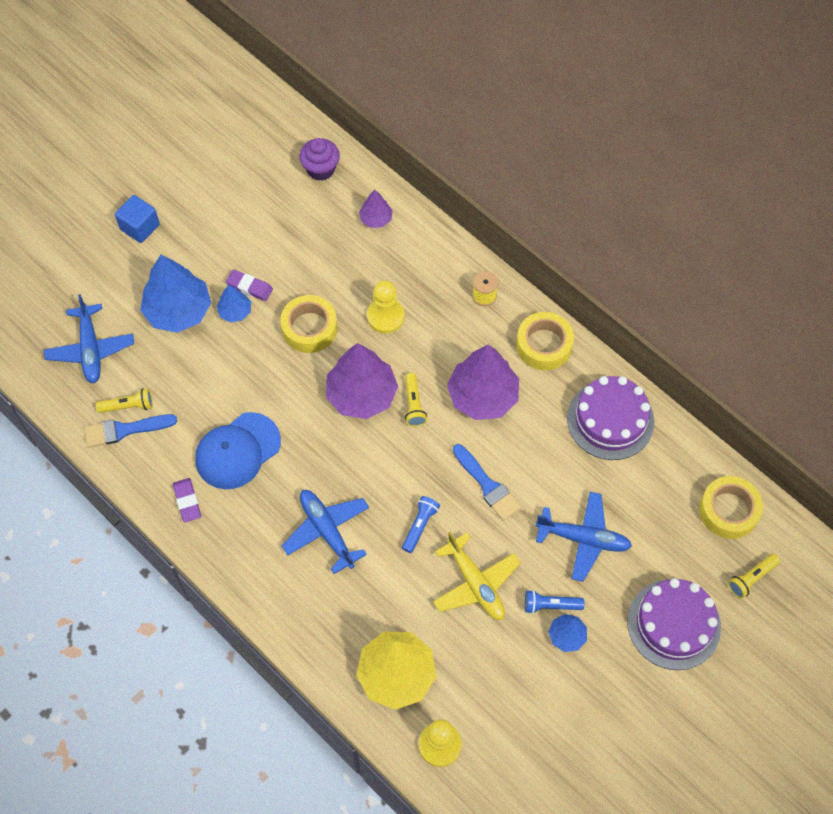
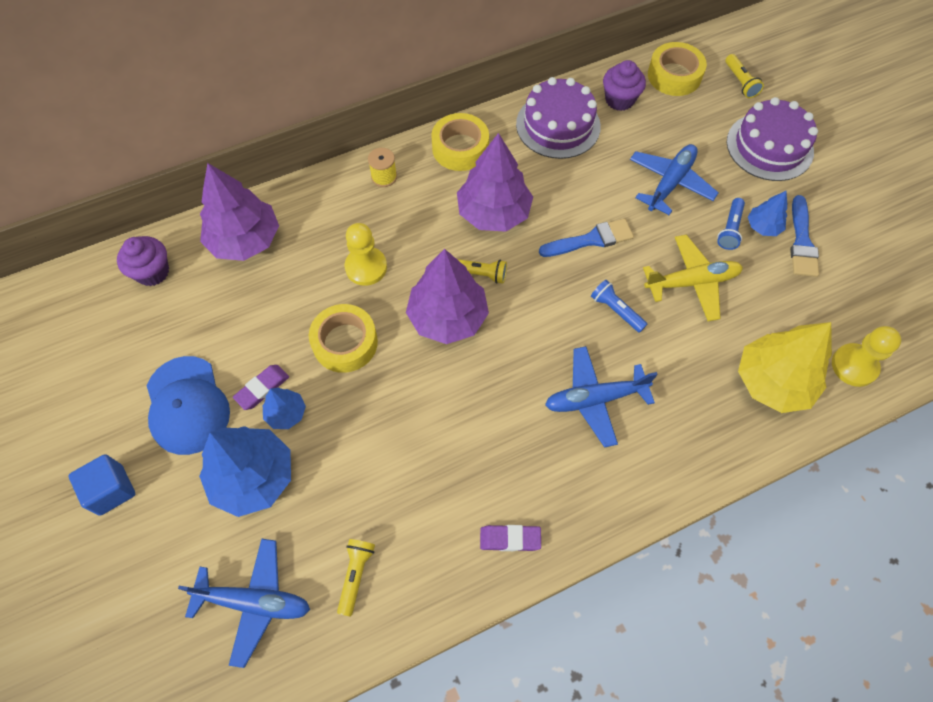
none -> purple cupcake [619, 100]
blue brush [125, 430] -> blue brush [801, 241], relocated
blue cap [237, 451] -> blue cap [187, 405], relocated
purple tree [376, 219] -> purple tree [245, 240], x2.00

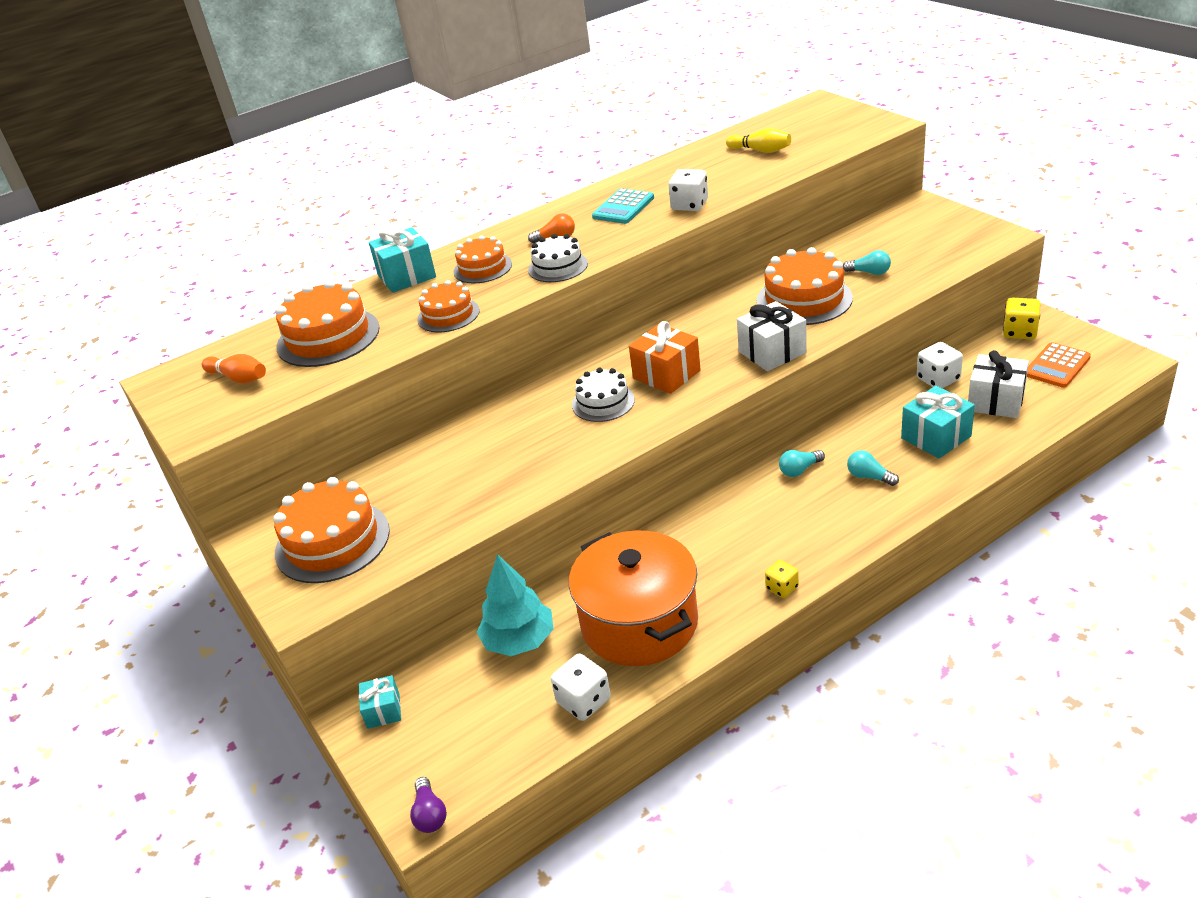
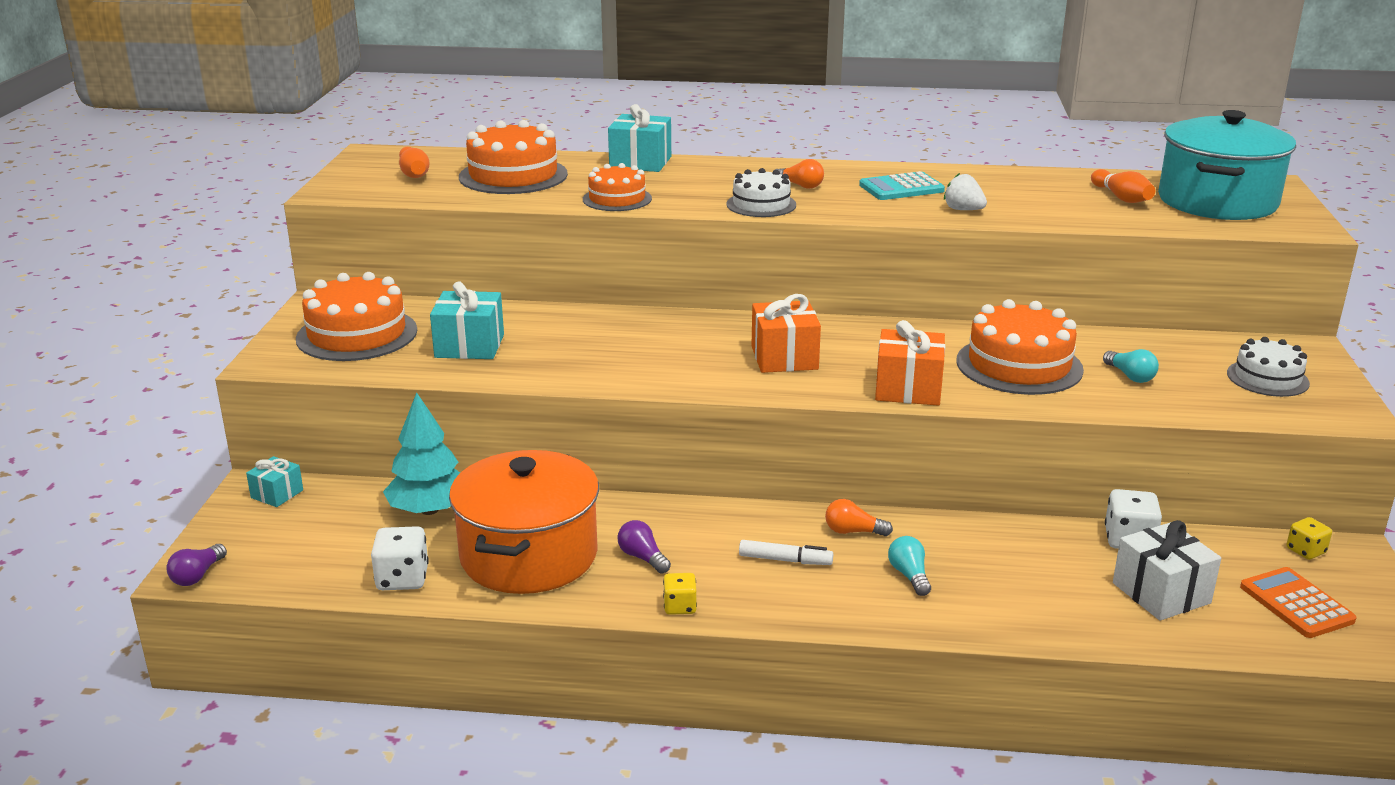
orange cake [482, 268] -> none
none -> purple light bulb [642, 557]
none -> white marker [785, 560]
none -> turquoise pot [1217, 202]
white cake [603, 402] -> white cake [1267, 378], relocated
turquoise gift [936, 437] -> turquoise gift [469, 346], relocated
white dice [689, 205] -> white strawberry [963, 210]
yellow bowling pin [760, 150] -> orange bowling pin [1121, 198]
white gift [772, 352] -> orange gift [908, 389]
turquoise light bulb [799, 470] -> orange light bulb [853, 531]
orange calculator [1057, 366] -> orange calculator [1296, 604], 75 degrees clockwise
yellow dice [1019, 332] -> yellow dice [1305, 551], x0.64

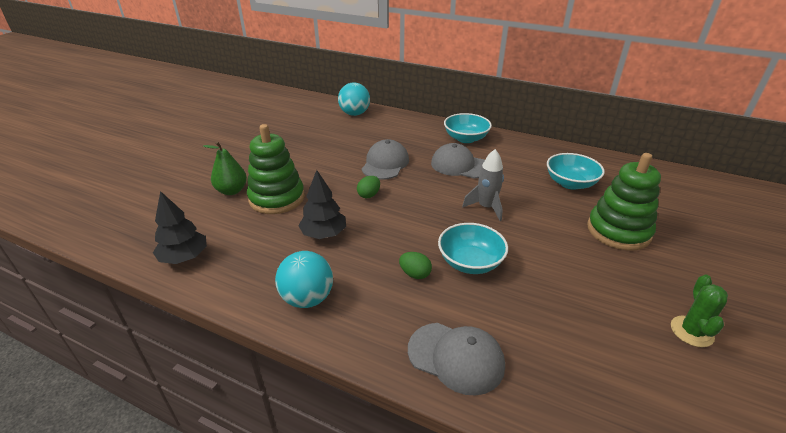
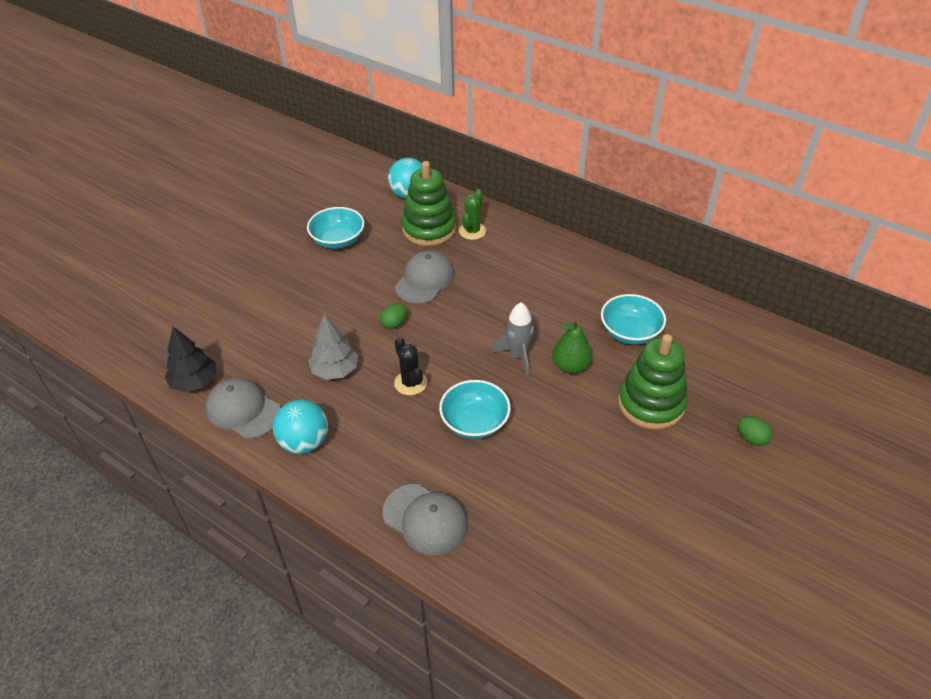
none -> black cactus [410, 383]
green pear [232, 191] -> green pear [571, 366], relocated
green stacking toy [277, 198] -> green stacking toy [429, 229], relocated
green egg [415, 274] -> green egg [751, 438], relocated
grey cap [460, 165] -> grey cap [243, 410], relocated
turquoise bowl [466, 138] -> turquoise bowl [338, 240], relocated
green cactus [691, 331] -> green cactus [472, 231], relocated
black tree [324, 234] -> grey tree [335, 370]

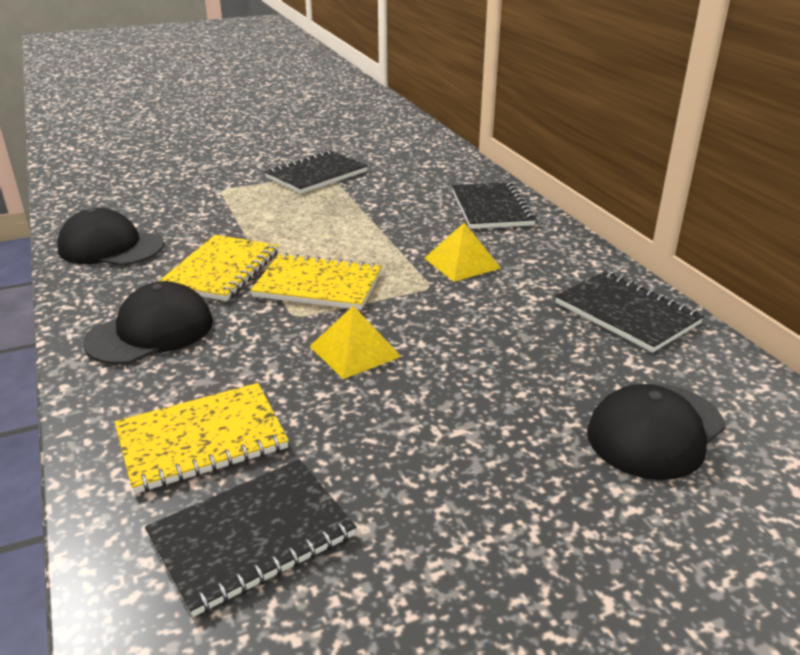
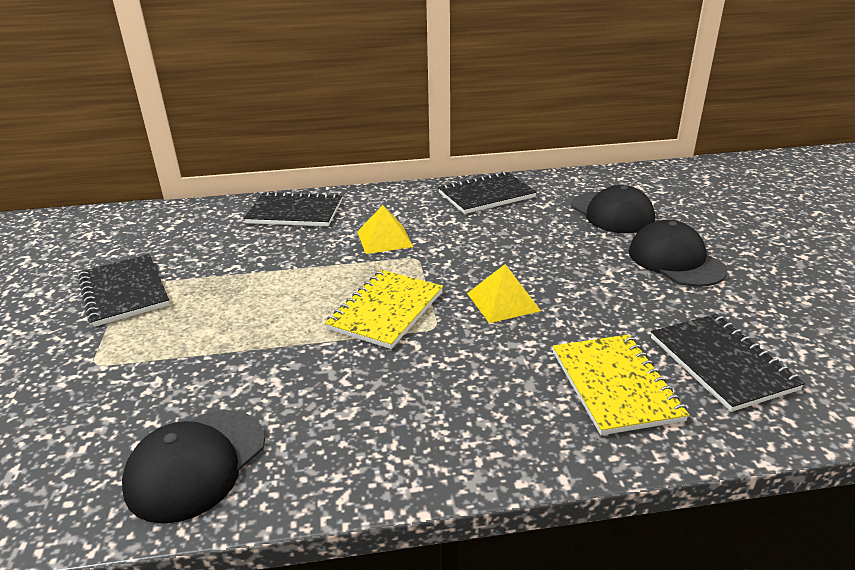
yellow notebook [221, 270] -> none
black cap [150, 331] -> black cap [675, 260], relocated

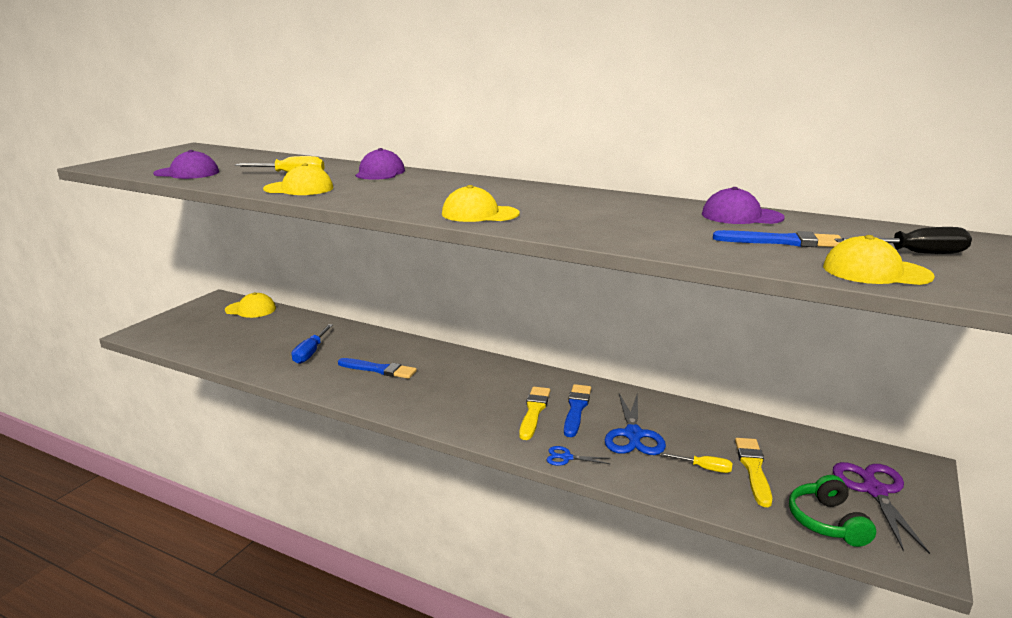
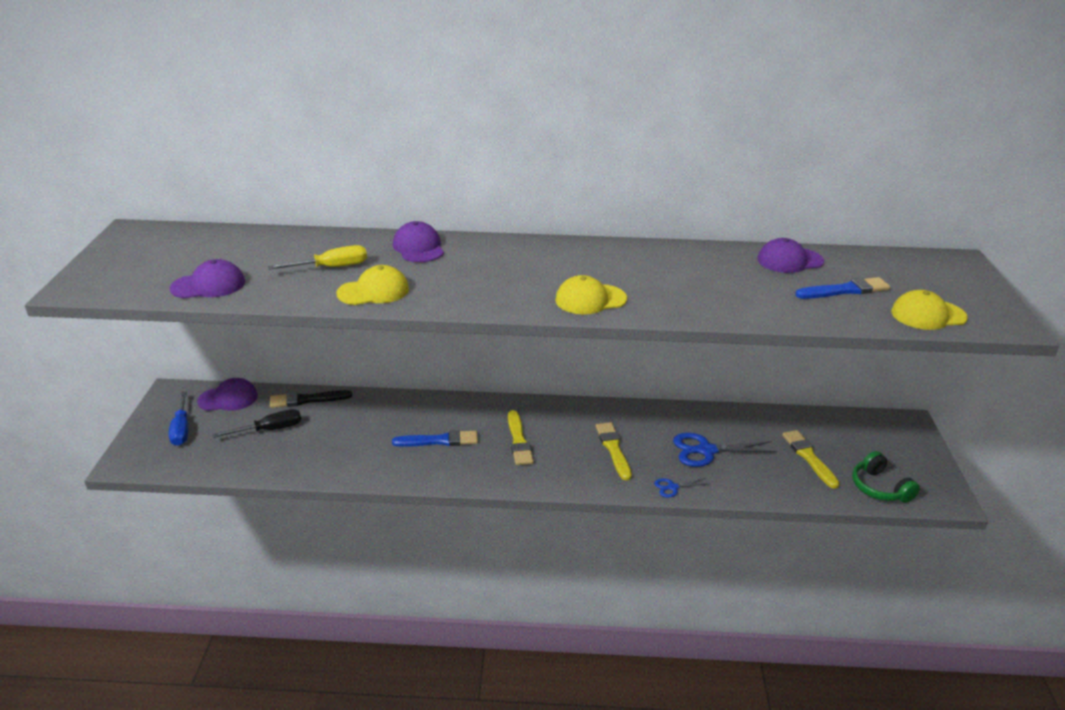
blue brush [576, 409] -> none
yellow screwdriver [704, 468] -> none
purple scissors [874, 491] -> none
none -> black brush [307, 400]
none -> yellow brush [518, 441]
blue screwdriver [310, 353] -> blue screwdriver [181, 429], relocated
black screwdriver [915, 253] -> black screwdriver [270, 430], relocated
yellow cap [251, 309] -> purple cap [228, 398]
blue scissors [633, 435] -> blue scissors [706, 450], 105 degrees clockwise

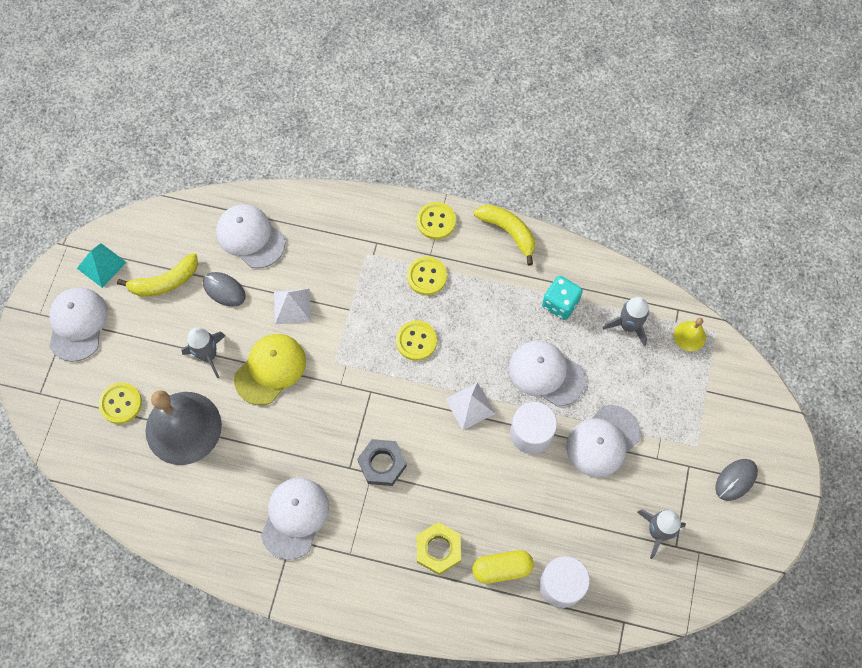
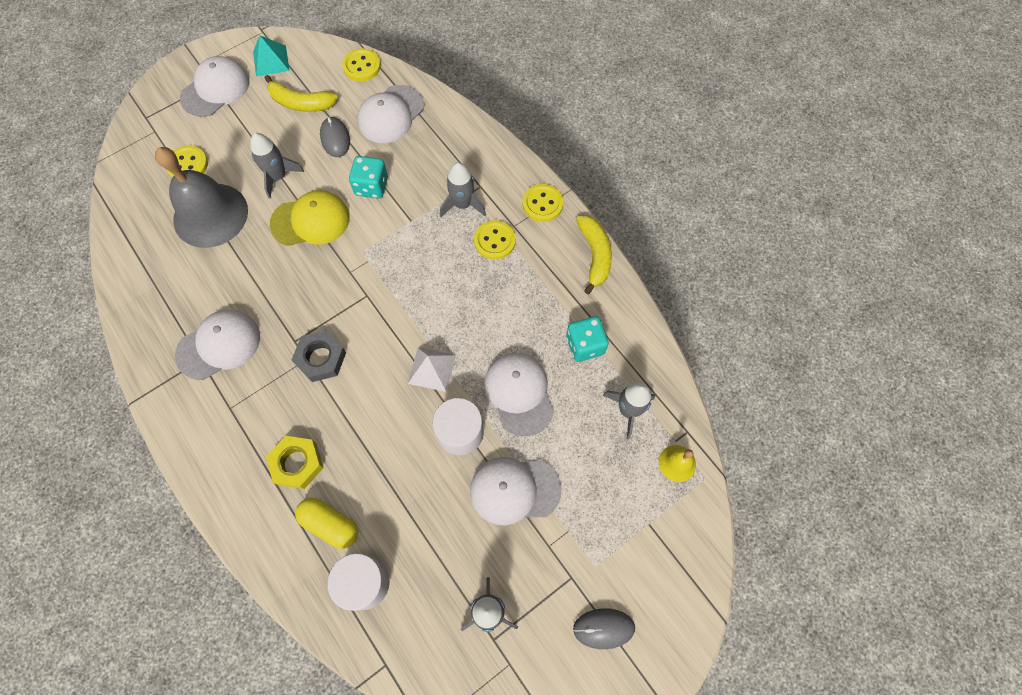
none -> grey rocket [462, 204]
yellow button [416, 341] -> yellow button [362, 66], relocated
white pyramid [292, 306] -> turquoise dice [371, 186]
white cap [250, 237] -> white cap [391, 114], 135 degrees counterclockwise

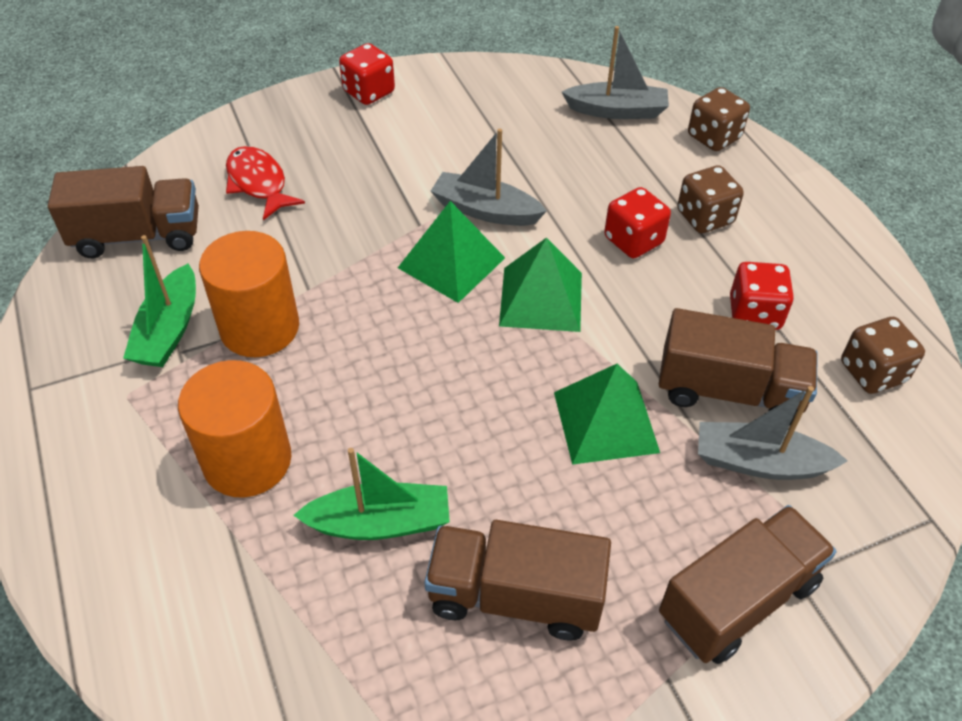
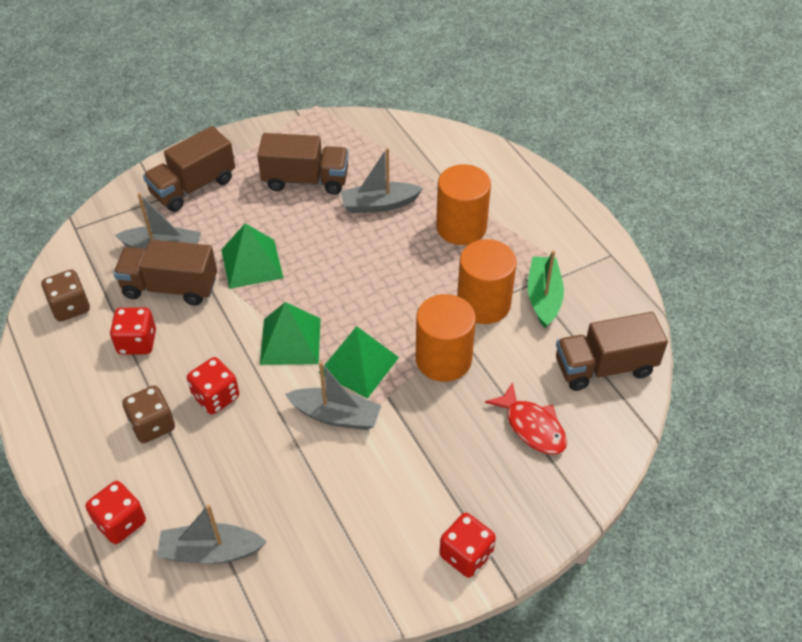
none -> orange cylinder [443, 359]
green boat [380, 522] -> grey boat [379, 204]
brown dice [714, 137] -> red dice [120, 522]

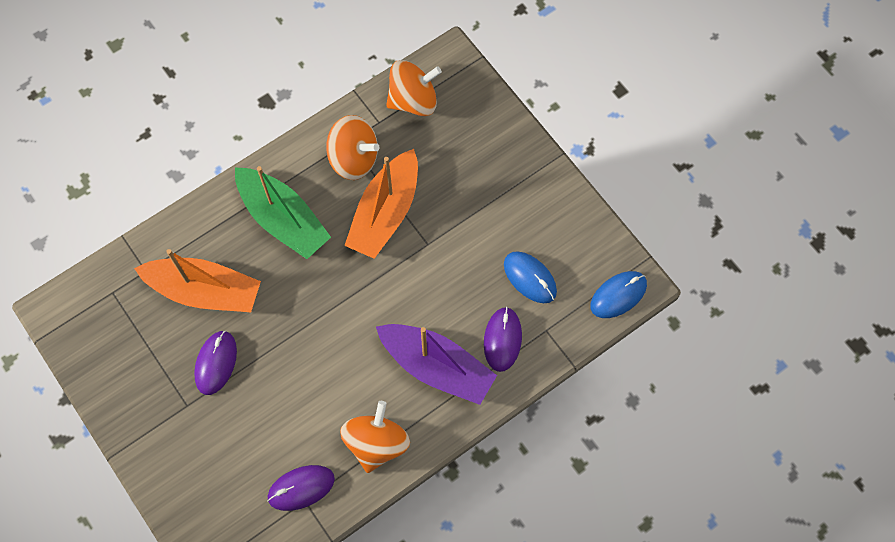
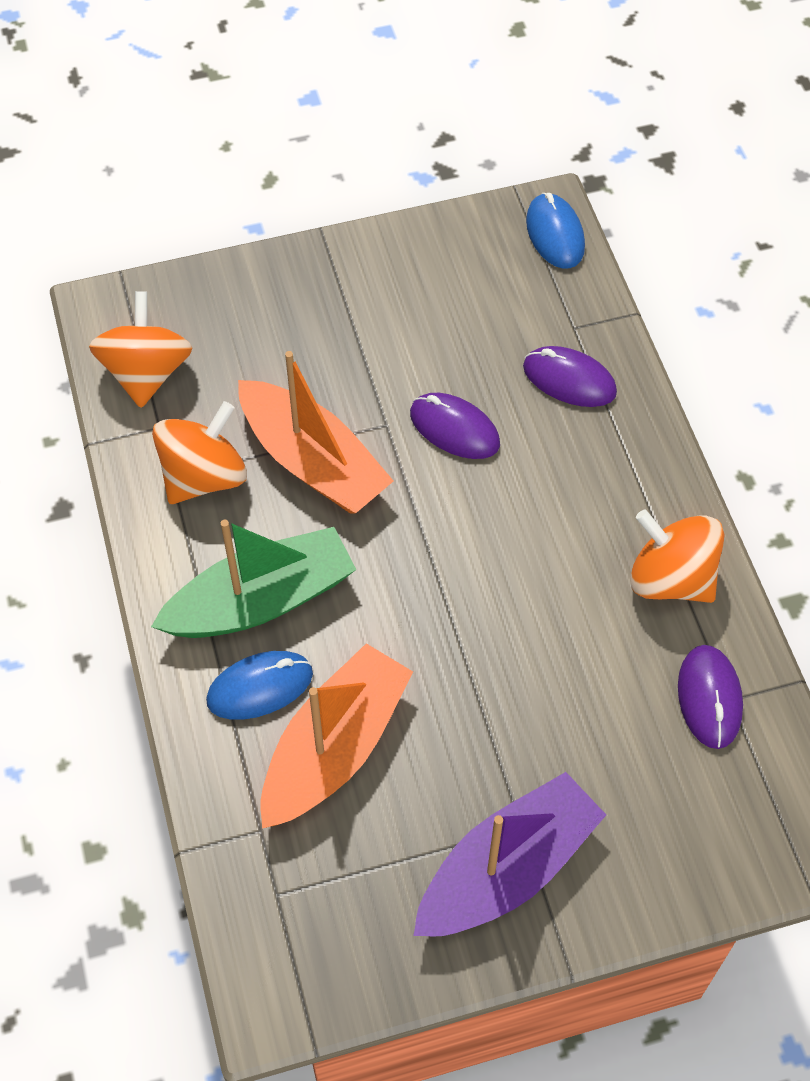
purple mouse [216, 363] -> purple mouse [454, 429], relocated
purple boat [437, 367] -> purple boat [507, 869], relocated
blue mouse [530, 278] -> blue mouse [260, 687], relocated

